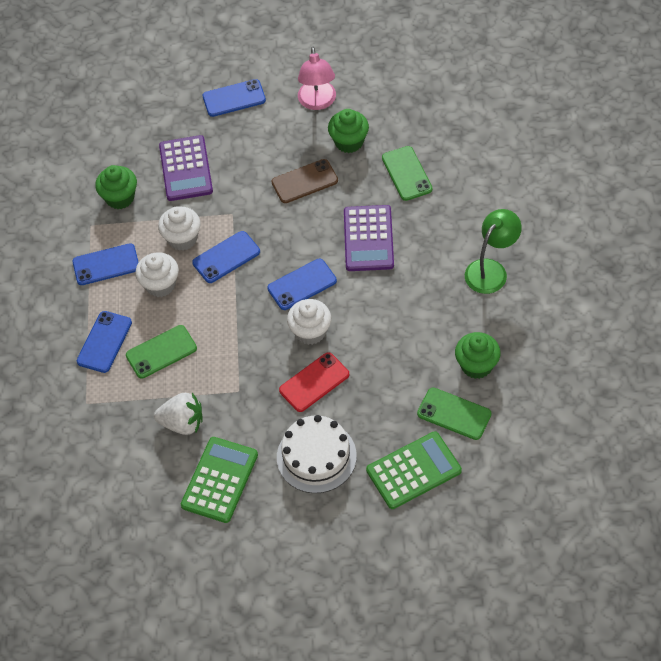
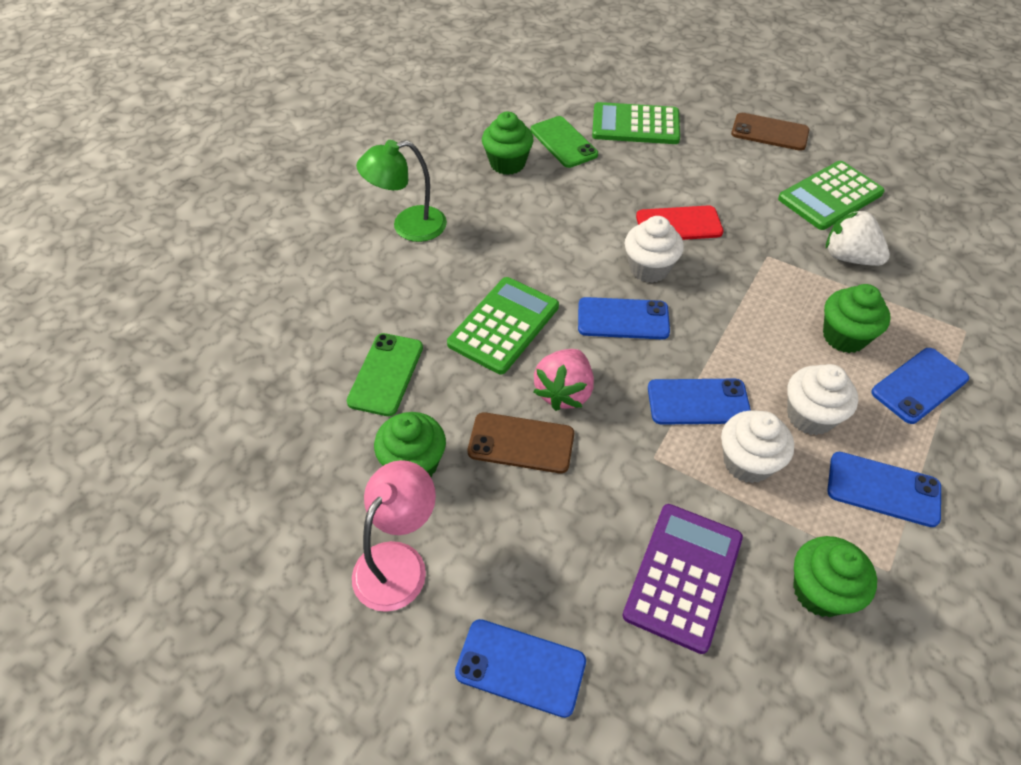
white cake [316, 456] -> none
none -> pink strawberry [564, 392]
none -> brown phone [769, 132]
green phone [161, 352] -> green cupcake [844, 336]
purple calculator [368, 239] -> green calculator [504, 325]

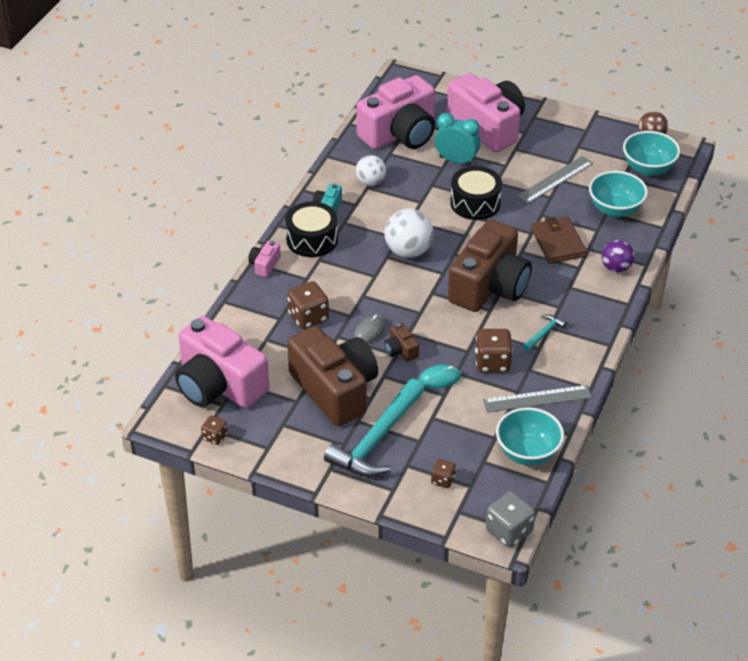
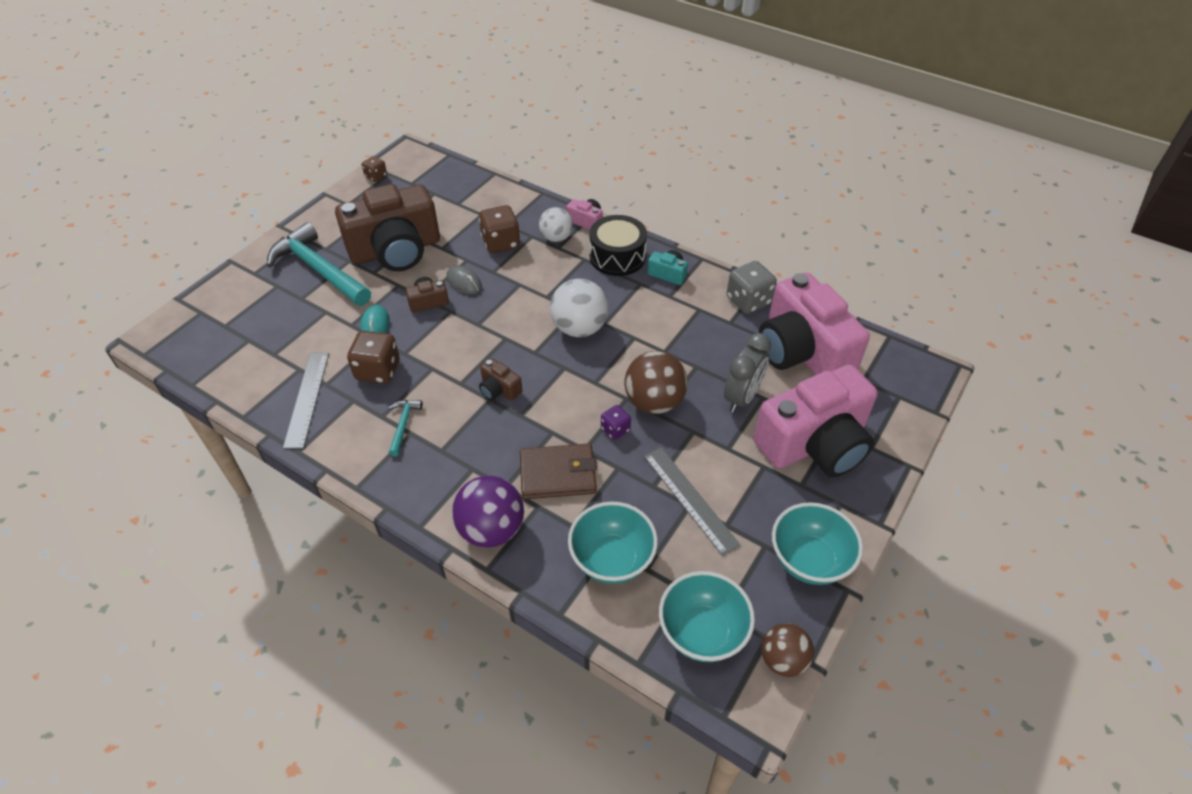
pink camera [219, 384] -> none
brown dice [443, 480] -> none
none -> purple dice [615, 429]
white ball [370, 182] -> white ball [556, 238], relocated
grey dice [509, 531] -> grey dice [748, 301], relocated
turquoise bowl [527, 453] -> turquoise bowl [809, 560], relocated
black drum [475, 203] -> brown ball [654, 402]
turquoise clock [456, 161] -> grey clock [742, 397]
turquoise hammer [544, 333] -> turquoise hammer [403, 425], 135 degrees counterclockwise
brown camera [489, 286] -> brown camera [499, 389], x0.40
purple ball [616, 268] -> purple ball [491, 529], x1.53

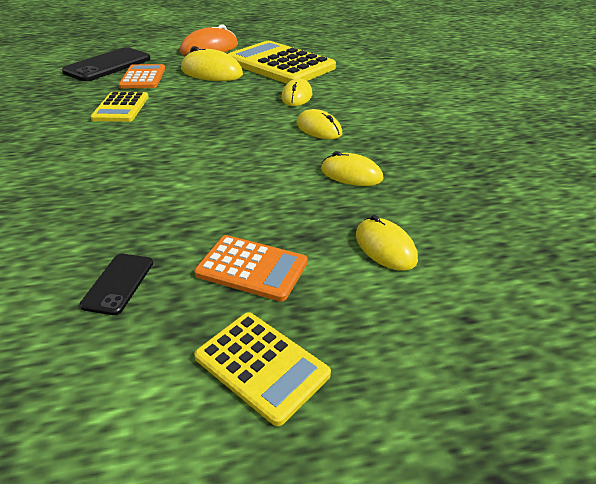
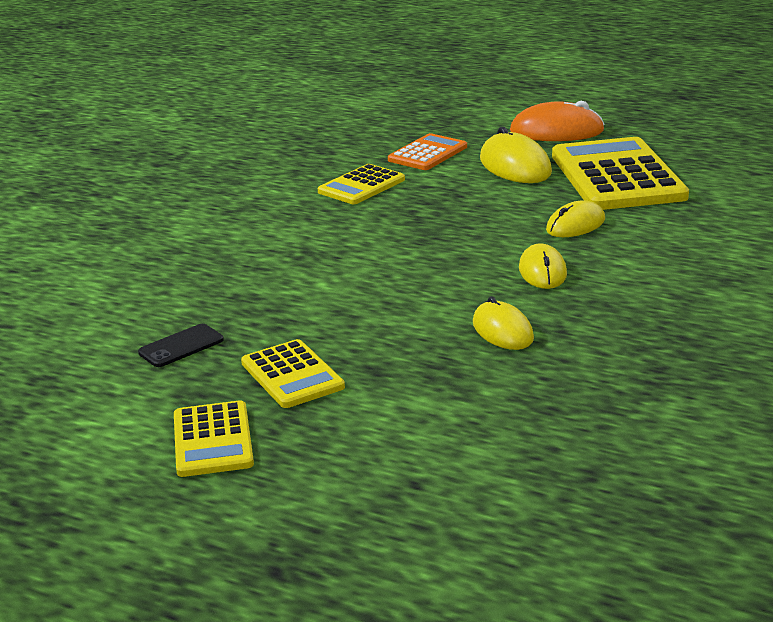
black phone [108, 65] -> none
yellow mouse [385, 247] -> none
orange calculator [252, 268] -> yellow calculator [292, 375]

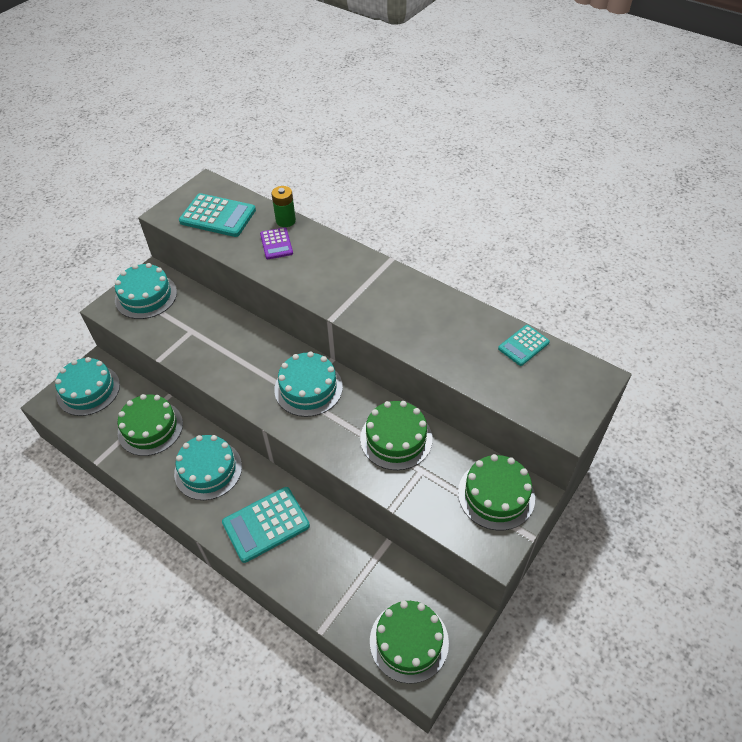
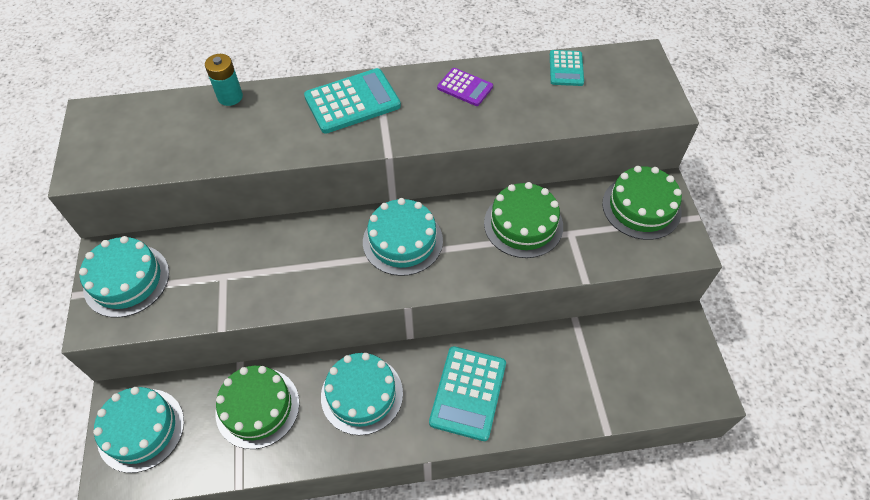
green cake [409, 641] -> none
turquoise calculator [218, 216] -> turquoise calculator [352, 102], relocated
purple calculator [276, 244] -> purple calculator [465, 87], relocated
green battery [285, 221] -> turquoise battery [230, 97]

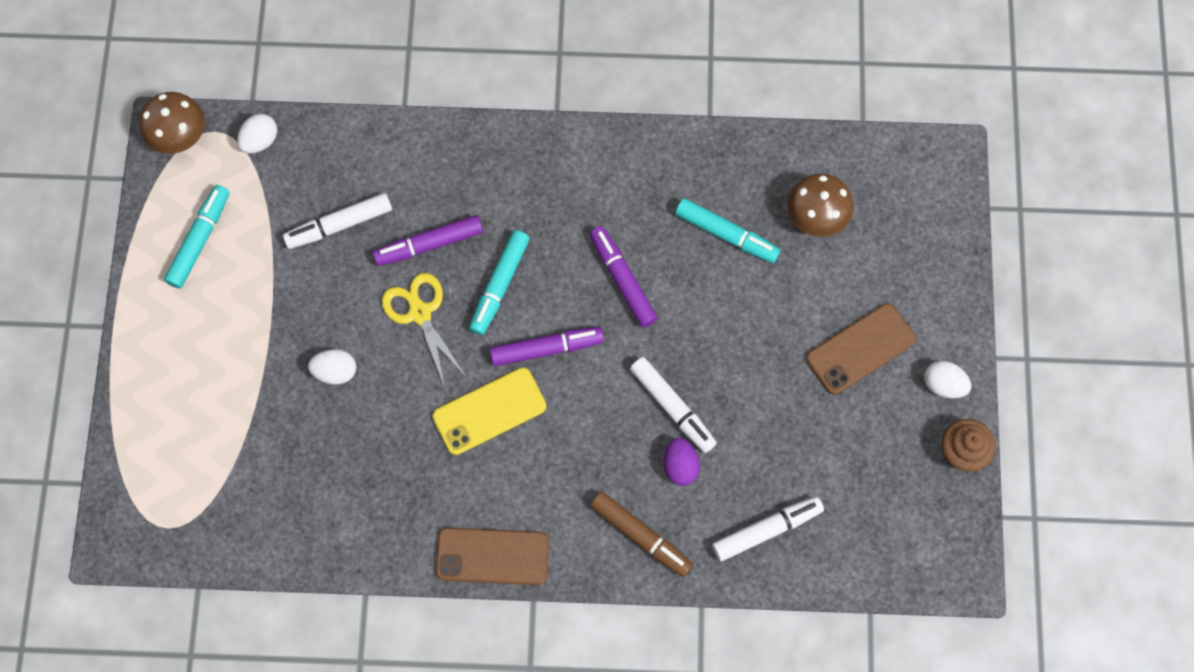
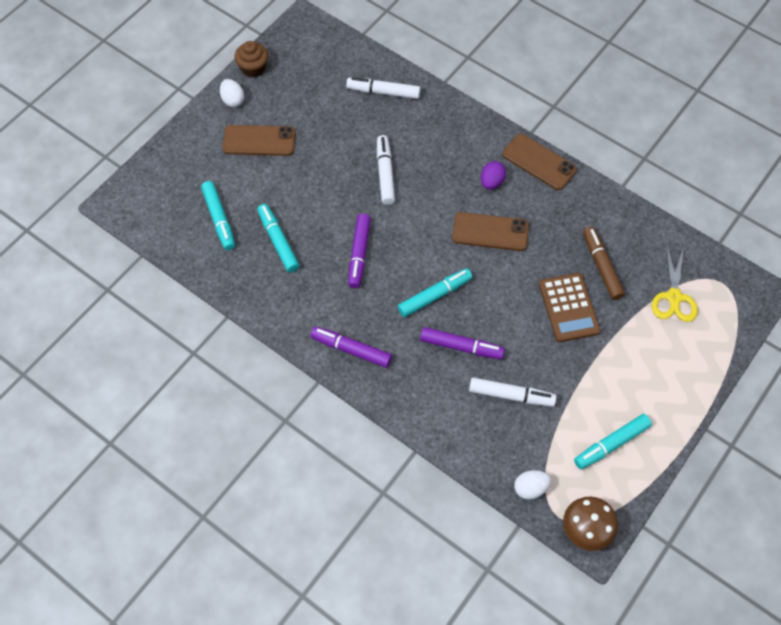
yellow scissors [420, 313] -> yellow scissors [674, 297], relocated
purple marker [547, 349] -> purple marker [351, 349], relocated
brown marker [641, 536] -> brown marker [601, 266], relocated
purple egg [680, 466] -> purple egg [491, 182], relocated
white egg [335, 371] -> brown calculator [569, 308]
brown mushroom [816, 216] -> turquoise marker [219, 219]
yellow phone [489, 411] -> brown phone [490, 232]

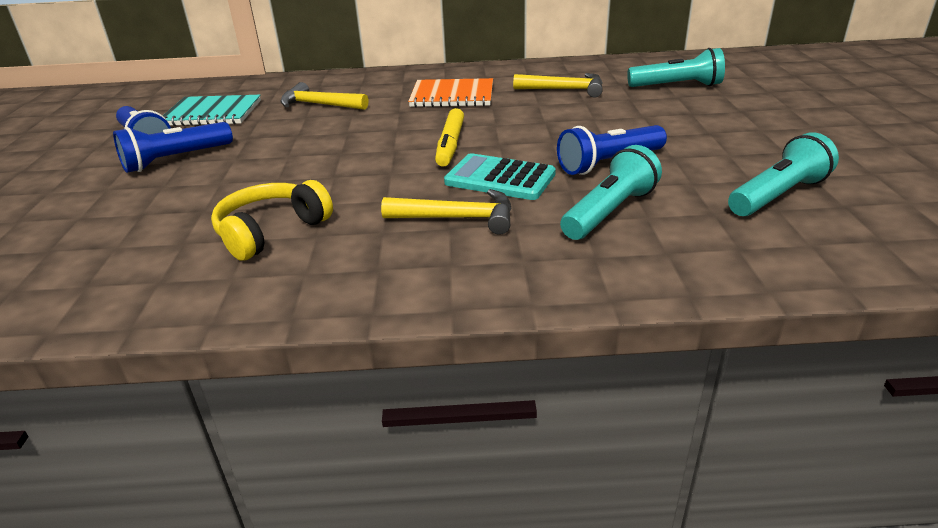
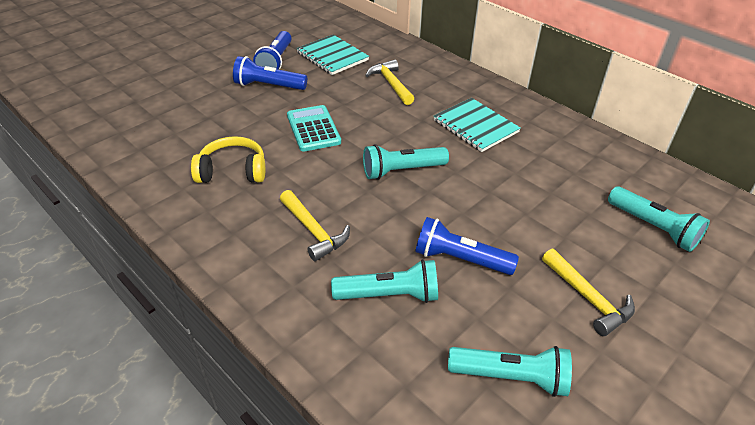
turquoise calculator [500, 178] -> turquoise calculator [313, 129], relocated
yellow hammer [565, 90] -> yellow hammer [588, 298], relocated
yellow marker [450, 144] -> turquoise flashlight [402, 171]
orange notebook [452, 96] -> turquoise notebook [475, 126]

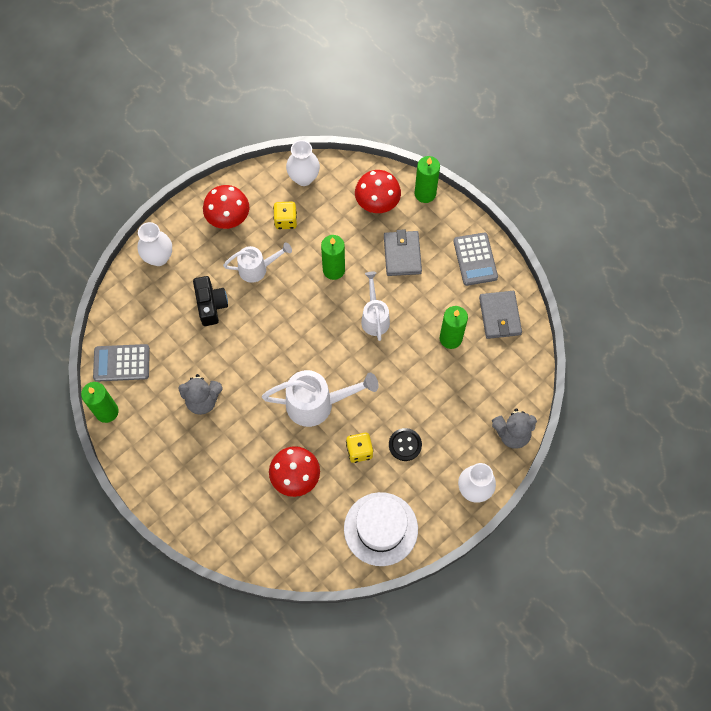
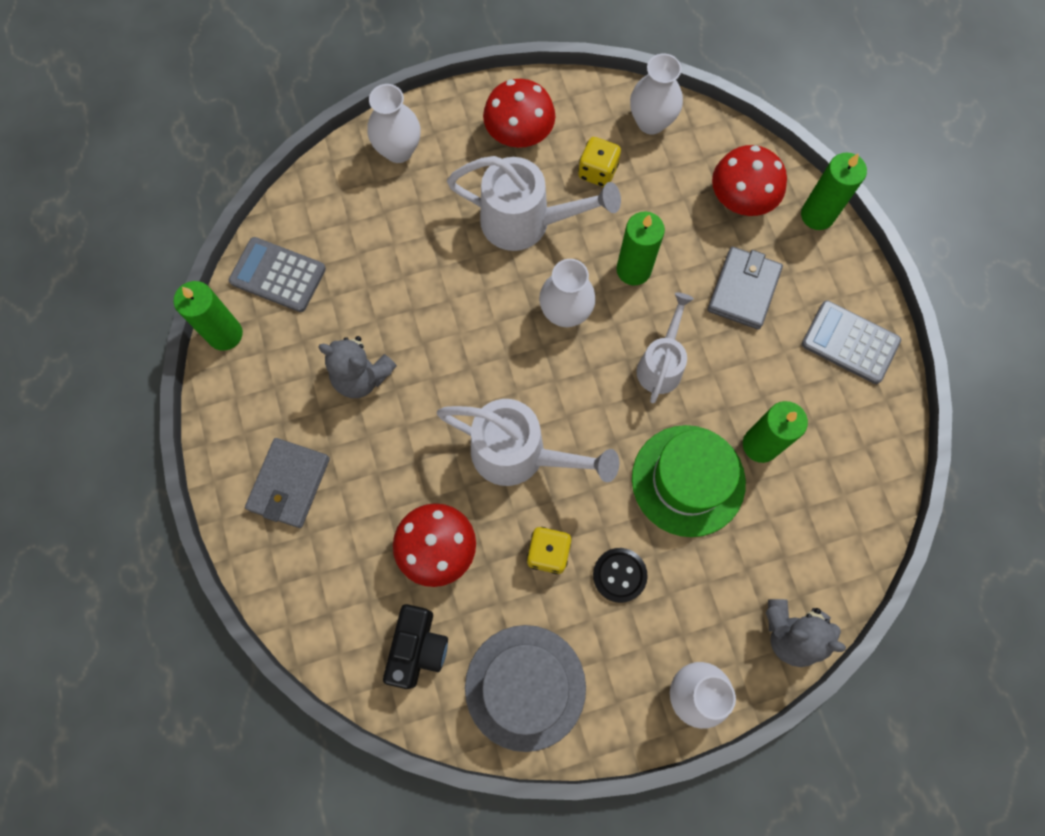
none -> white vase [565, 313]
none -> green hat [688, 480]
black camera [211, 305] -> black camera [417, 648], relocated
grey wallet [499, 316] -> grey wallet [289, 484], relocated
white hat [381, 529] -> grey hat [525, 687]
grey calculator [475, 259] -> grey calculator [850, 342], 105 degrees clockwise
white watering can [257, 268] -> white watering can [526, 222], x1.57

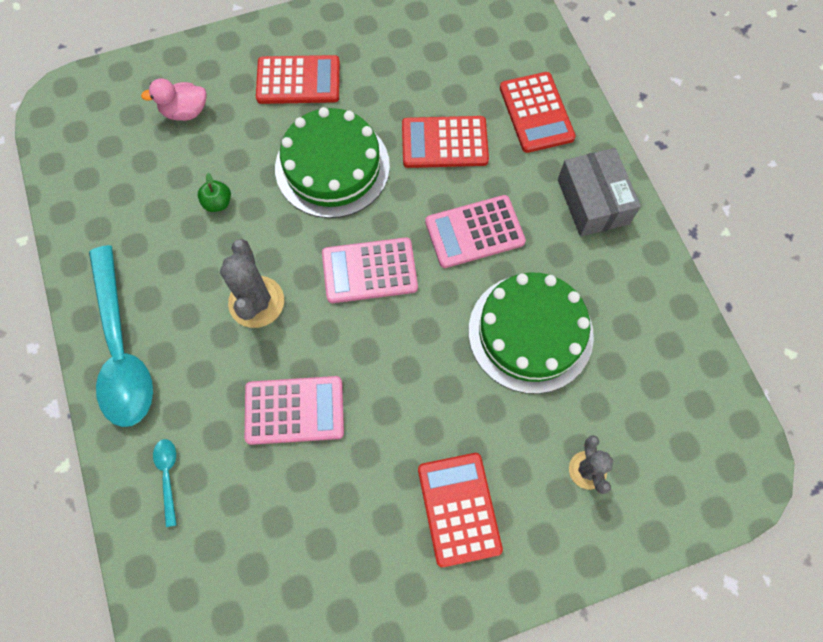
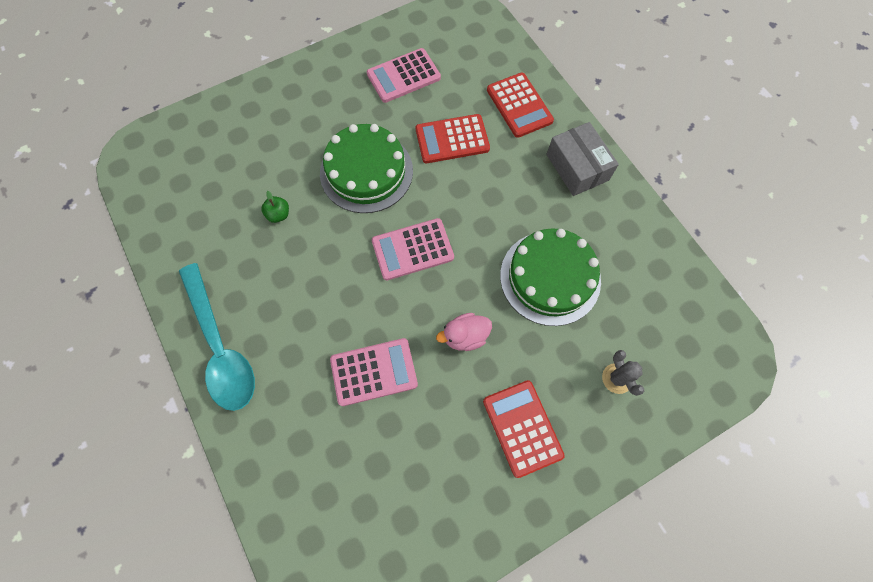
turquoise spoon [168, 476] -> none
grey cactus [256, 302] -> none
red calculator [298, 81] -> none
pink duck [185, 111] -> pink duck [465, 336], relocated
pink calculator [474, 232] -> pink calculator [403, 76], relocated

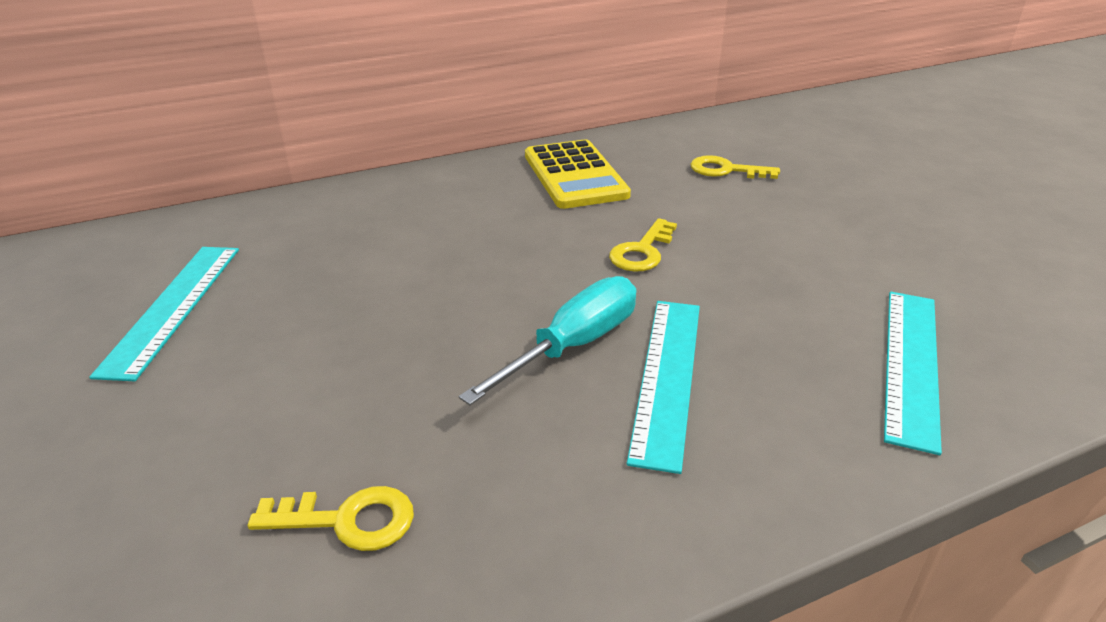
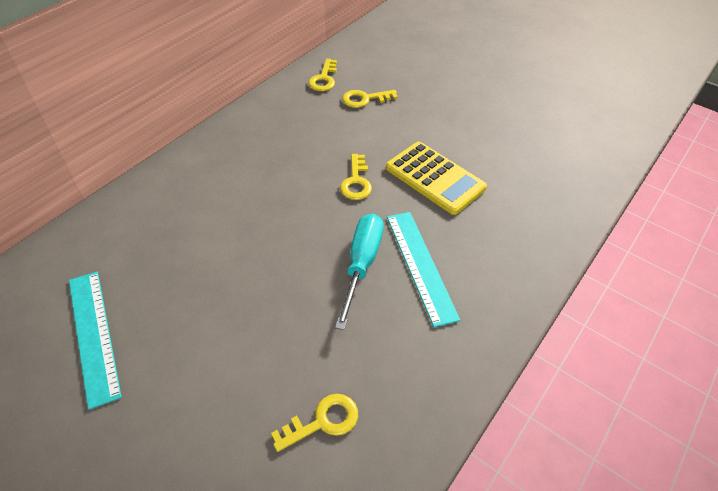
turquoise ruler [911, 364] -> none
none -> yellow key [323, 79]
yellow calculator [575, 175] -> yellow calculator [435, 178], relocated

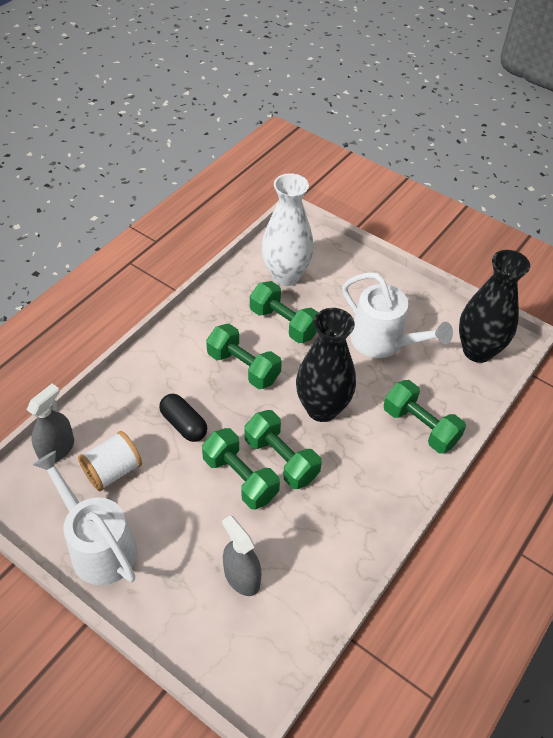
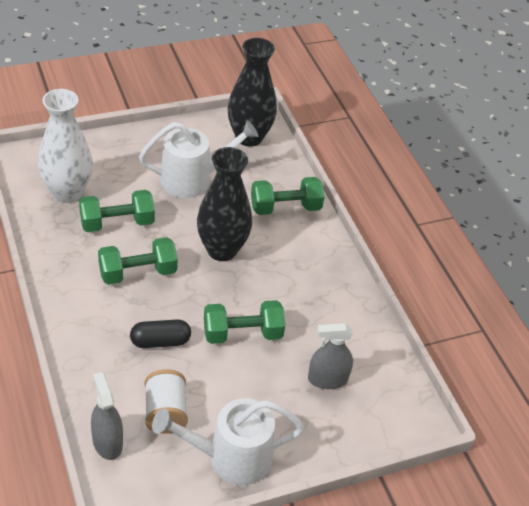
green dumbbell [281, 459] -> none

